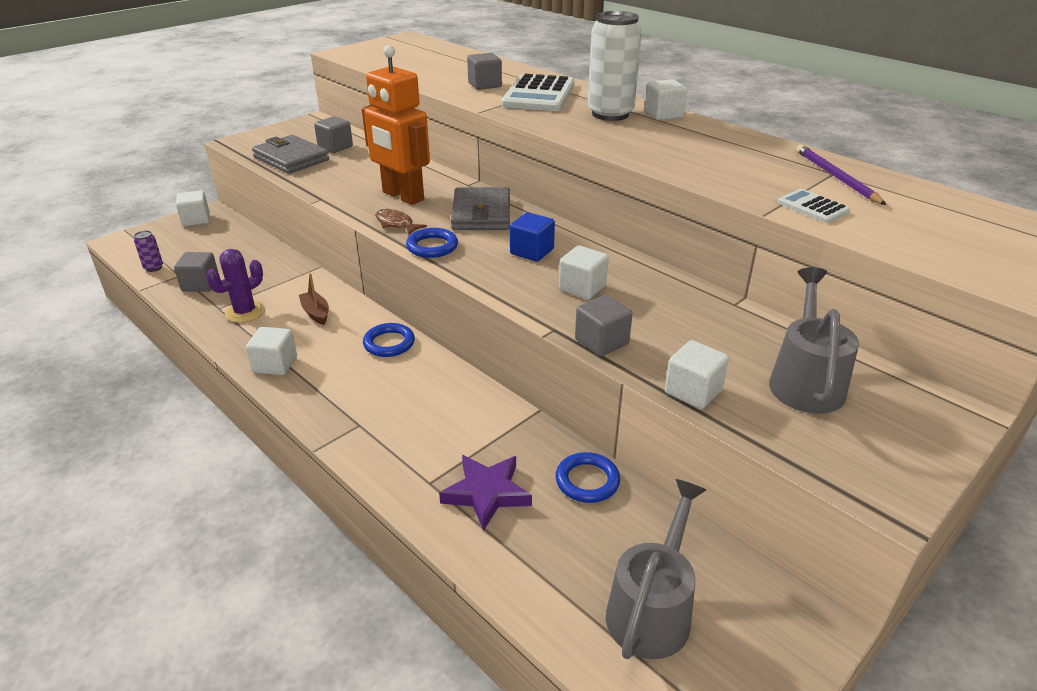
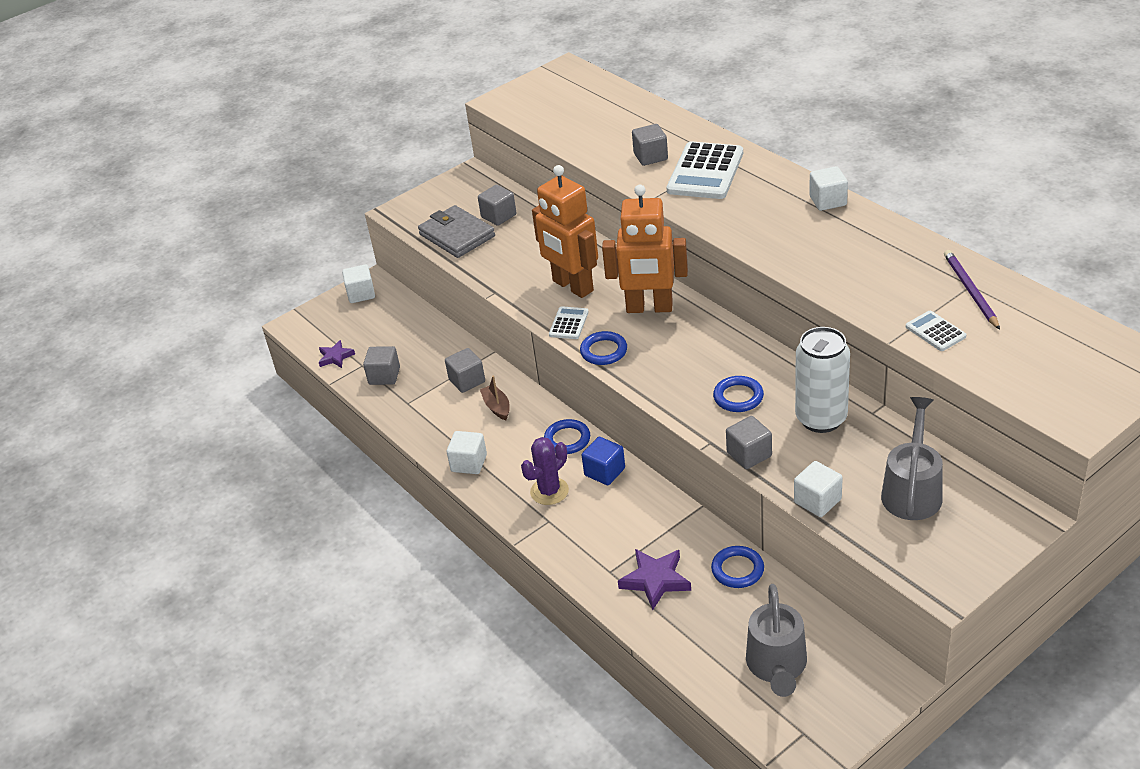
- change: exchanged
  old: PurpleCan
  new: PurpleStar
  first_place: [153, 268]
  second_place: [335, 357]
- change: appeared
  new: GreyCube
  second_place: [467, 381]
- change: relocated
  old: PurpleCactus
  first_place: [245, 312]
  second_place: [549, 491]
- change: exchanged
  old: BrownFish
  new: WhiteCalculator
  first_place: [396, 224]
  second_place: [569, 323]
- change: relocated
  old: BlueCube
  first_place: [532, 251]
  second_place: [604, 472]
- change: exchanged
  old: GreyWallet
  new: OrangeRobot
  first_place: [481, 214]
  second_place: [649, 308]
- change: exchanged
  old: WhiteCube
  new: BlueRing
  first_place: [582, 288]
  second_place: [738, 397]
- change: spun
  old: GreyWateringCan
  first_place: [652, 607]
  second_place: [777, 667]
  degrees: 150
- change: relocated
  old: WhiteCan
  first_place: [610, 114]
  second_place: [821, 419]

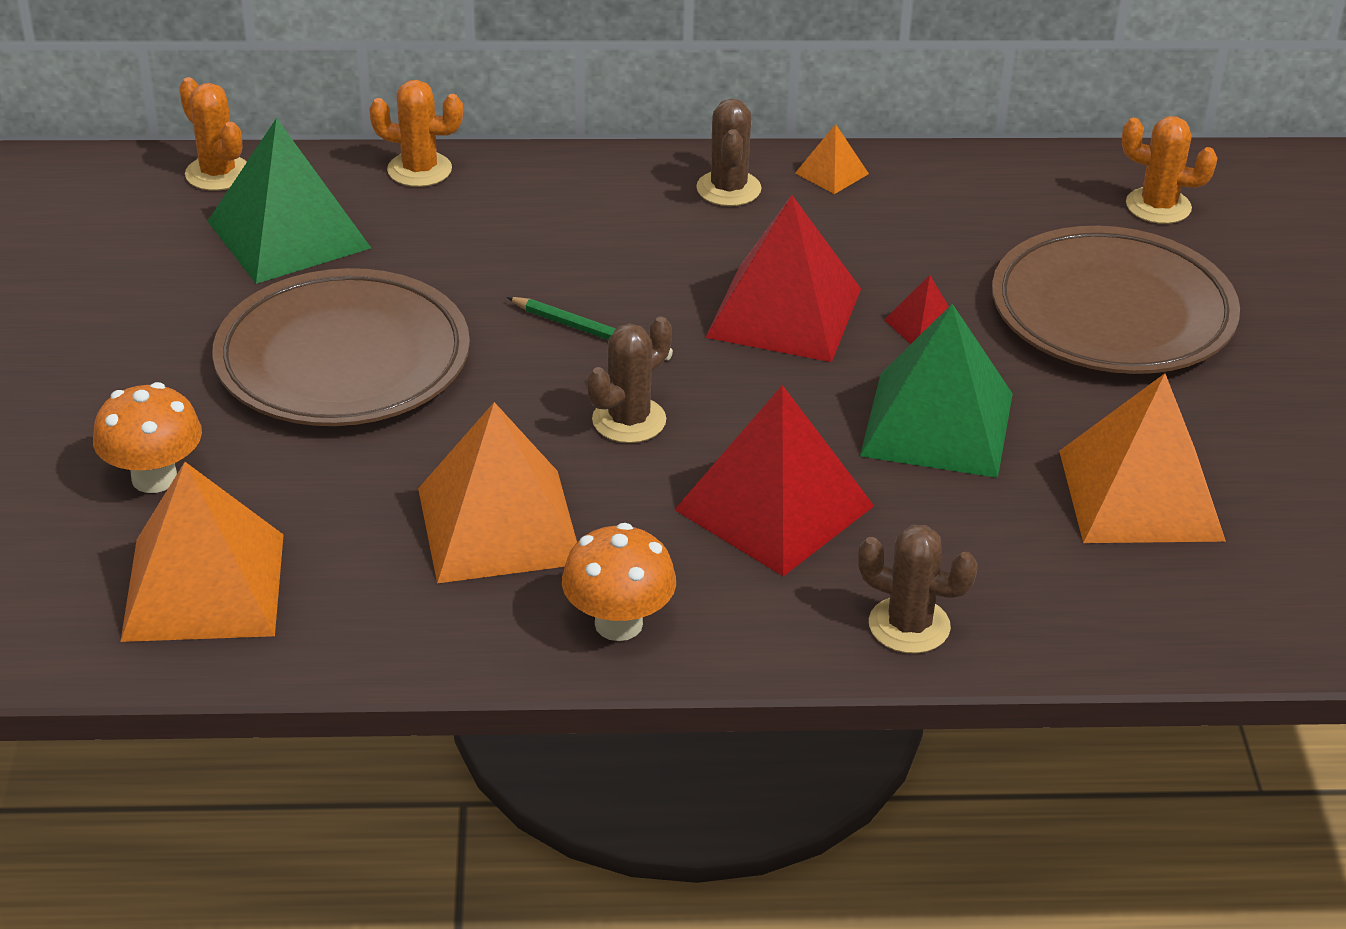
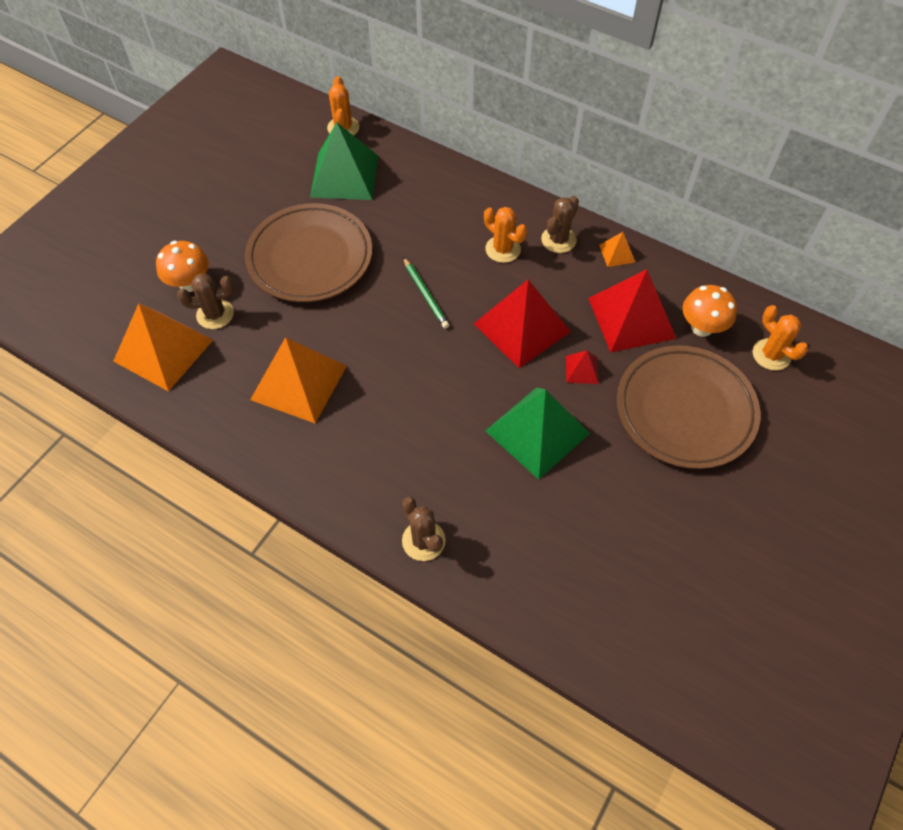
- change: relocated
  old: BrownCactus
  first_place: [629, 420]
  second_place: [215, 314]
- change: relocated
  old: OrangeCactus
  first_place: [419, 170]
  second_place: [503, 249]
- change: relocated
  old: RedPyramid
  first_place: [774, 508]
  second_place: [631, 318]
- change: relocated
  old: OrangeMushroom
  first_place: [618, 624]
  second_place: [702, 327]
- change: missing
  old: OrangePyramid
  first_place: [1140, 495]

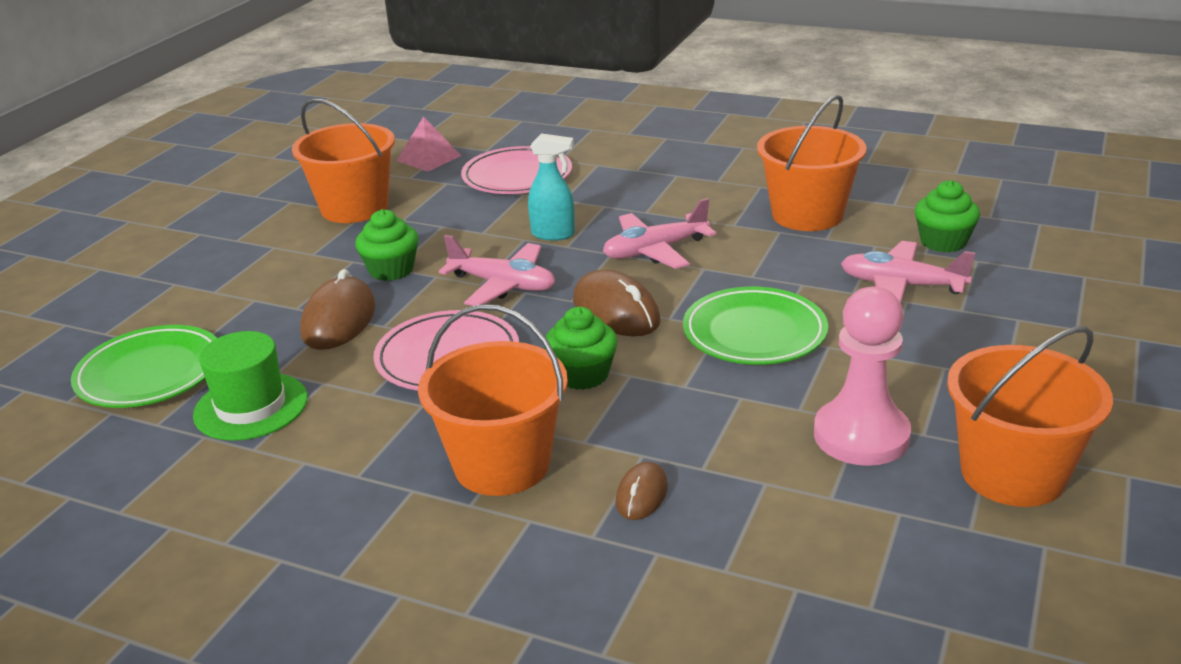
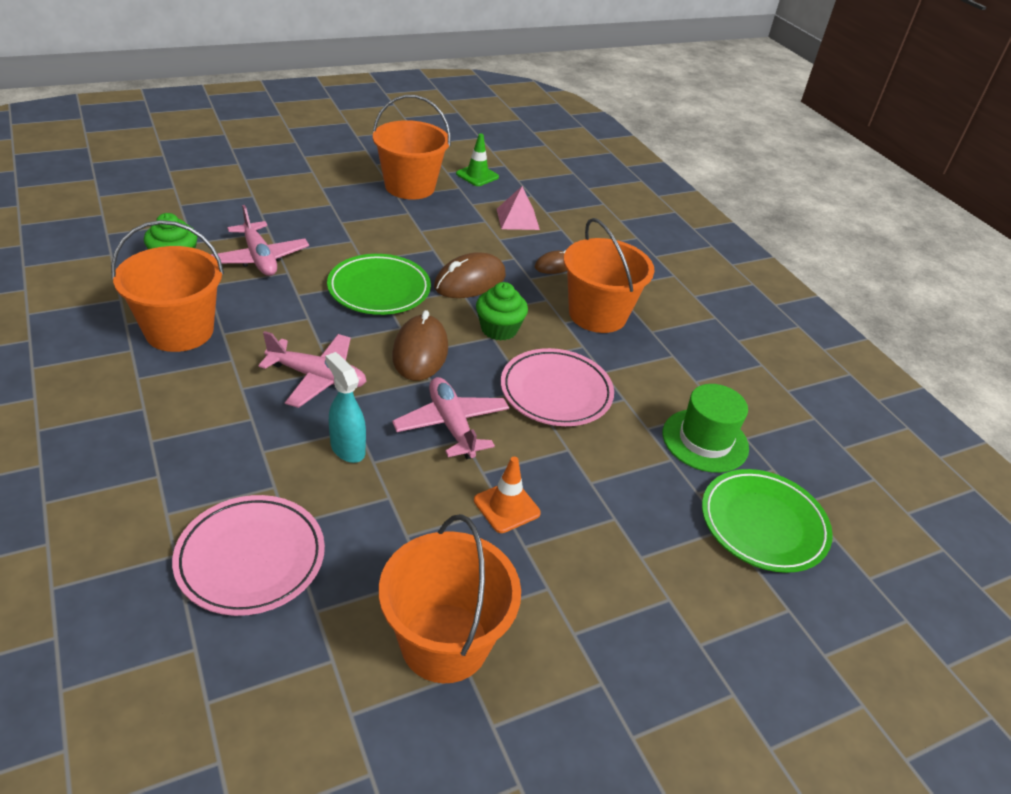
- change: relocated
  old: BrownMouse
  first_place: [339, 320]
  second_place: [470, 281]
- change: appeared
  new: GreenTrafficCone
  second_place: [477, 175]
- change: exchanged
  old: GreenCupcake
  new: OrangeTrafficCone
  first_place: [391, 270]
  second_place: [506, 507]
- change: relocated
  old: PinkPyramid
  first_place: [429, 158]
  second_place: [517, 219]
- change: missing
  old: PinkPawn
  first_place: [861, 436]

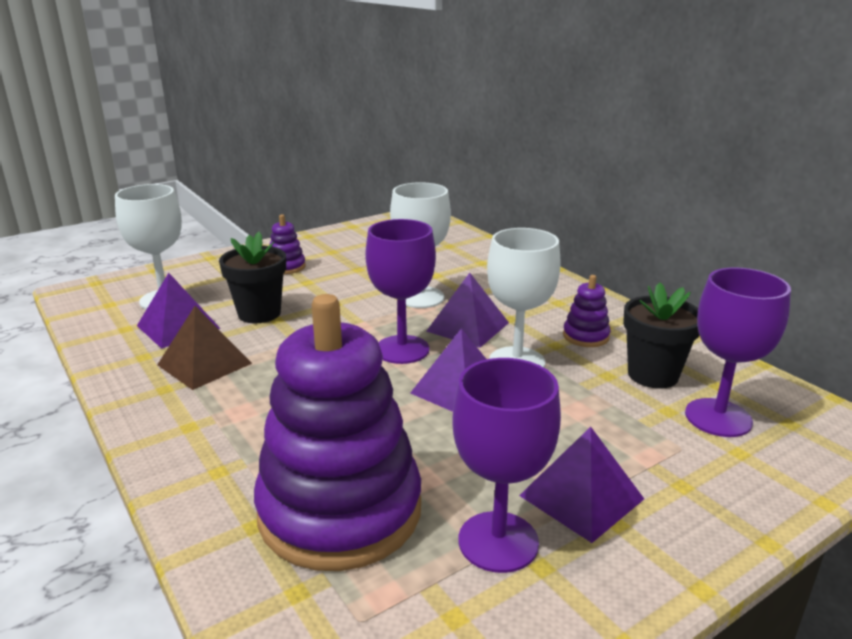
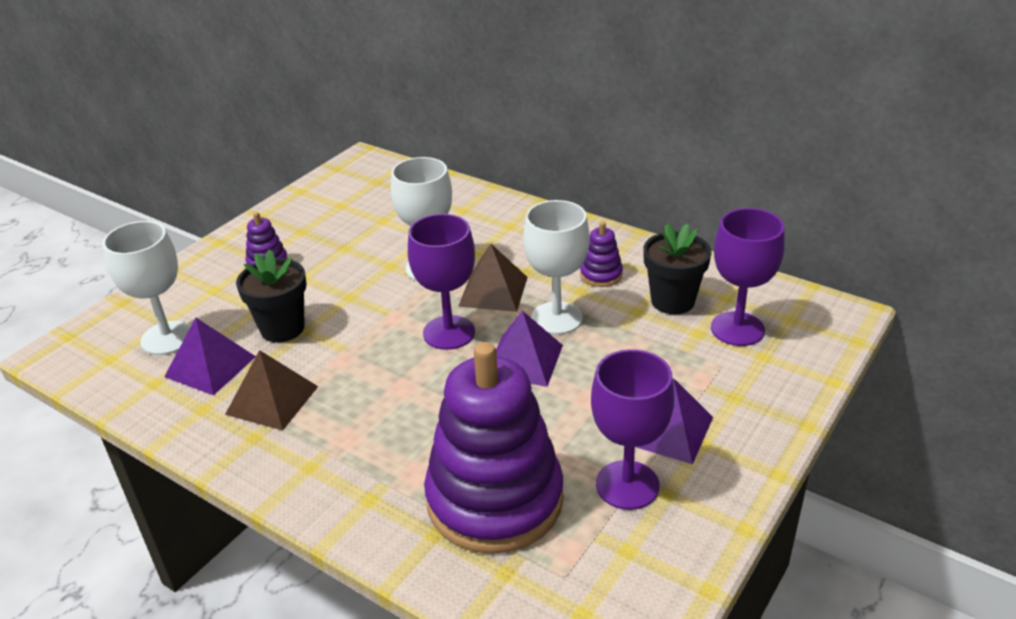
- change: colour
  old: PurplePyramid
  new: BrownPyramid
  first_place: [467, 326]
  second_place: [493, 291]

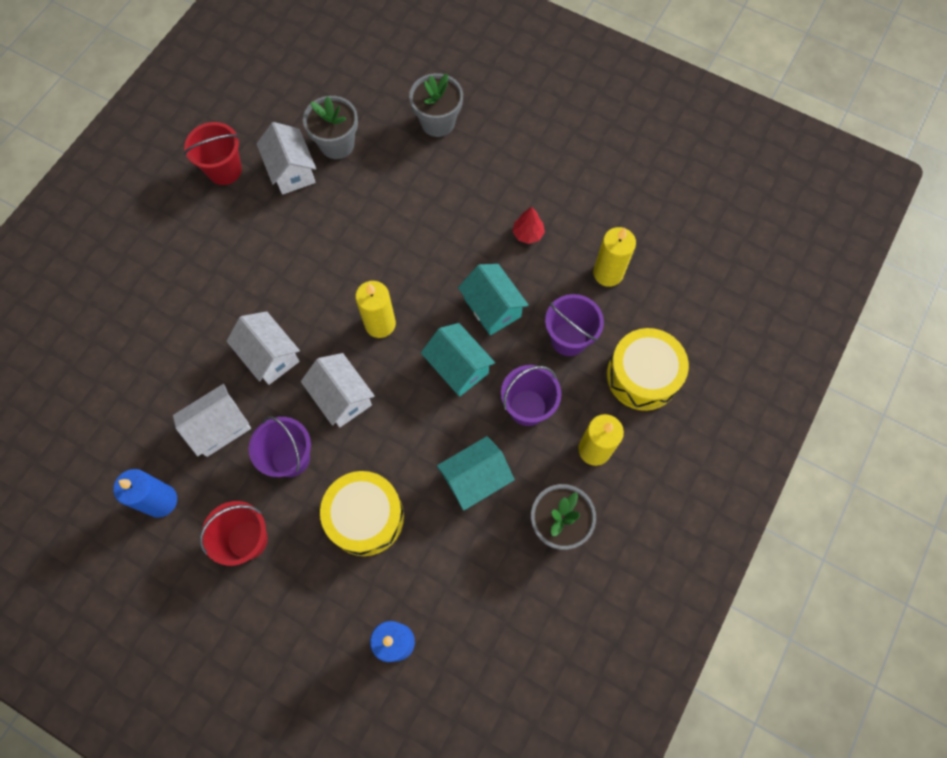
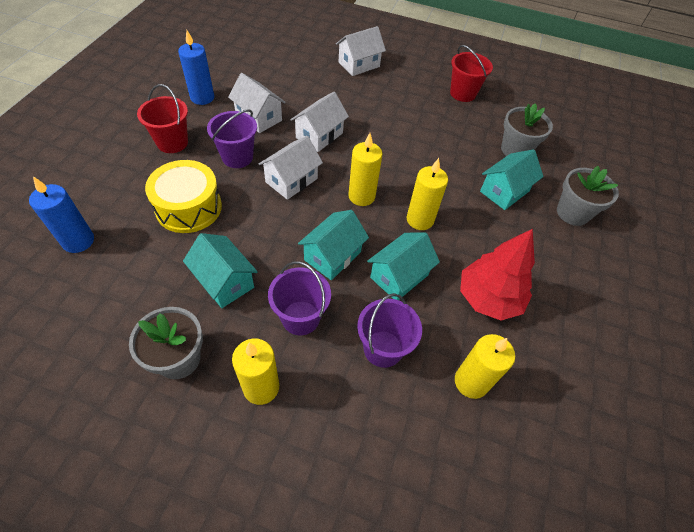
- change: relocated
  old: WhiteHouse
  first_place: [291, 171]
  second_place: [359, 64]
- change: appeared
  new: YellowCandle
  second_place: [420, 220]
- change: size
  old: RedTree
  first_place: [528, 234]
  second_place: [488, 298]
  factor: 2.09
- change: appeared
  new: TurquoiseHouse
  second_place: [504, 191]
- change: missing
  old: YellowDrum
  first_place: [642, 376]

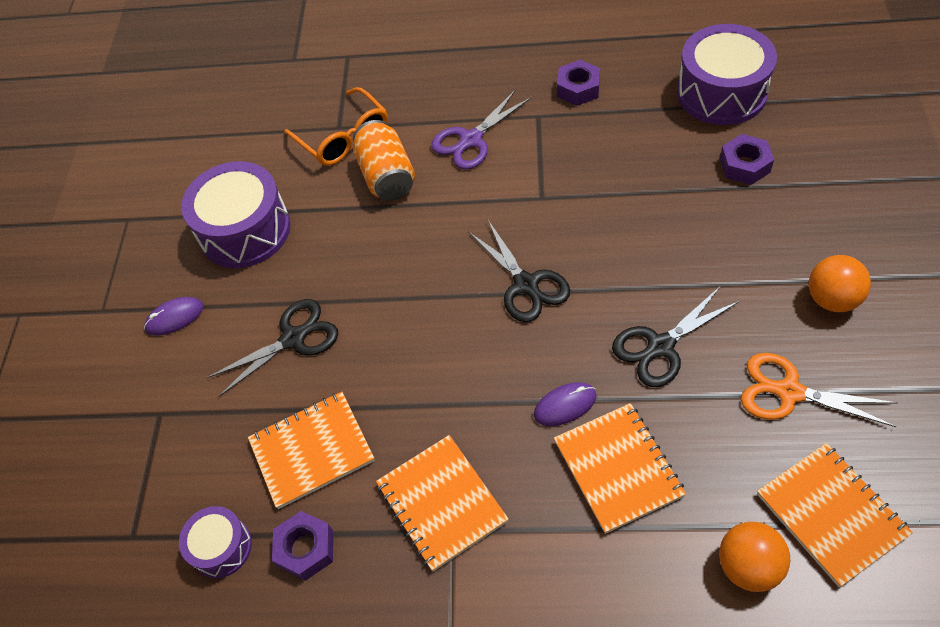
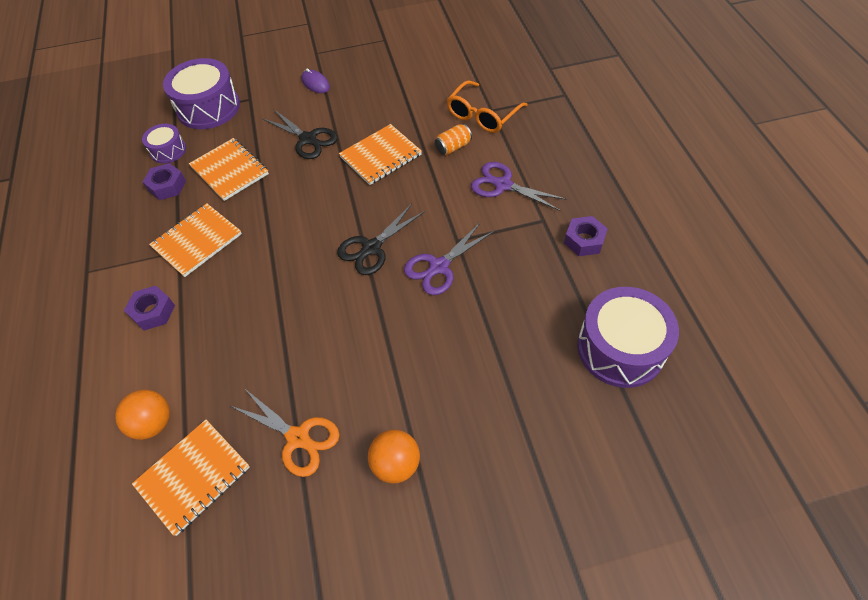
- change: relocated
  old: PurpleNut
  first_place: [744, 165]
  second_place: [153, 312]
- change: relocated
  old: PurpleDrum
  first_place: [245, 230]
  second_place: [208, 108]
- change: spun
  old: OrangeScissors
  first_place: [789, 392]
  second_place: [298, 437]
  degrees: 120
- change: relocated
  old: OrangeNotebook
  first_place: [618, 468]
  second_place: [380, 156]
- change: appeared
  new: PurpleScissors
  second_place: [439, 267]
- change: size
  old: OrangeCan
  first_place: [387, 176]
  second_place: [453, 147]
  factor: 0.6
- change: missing
  old: PurpleMouse
  first_place: [565, 405]
- change: missing
  old: BlackScissors
  first_place: [661, 346]

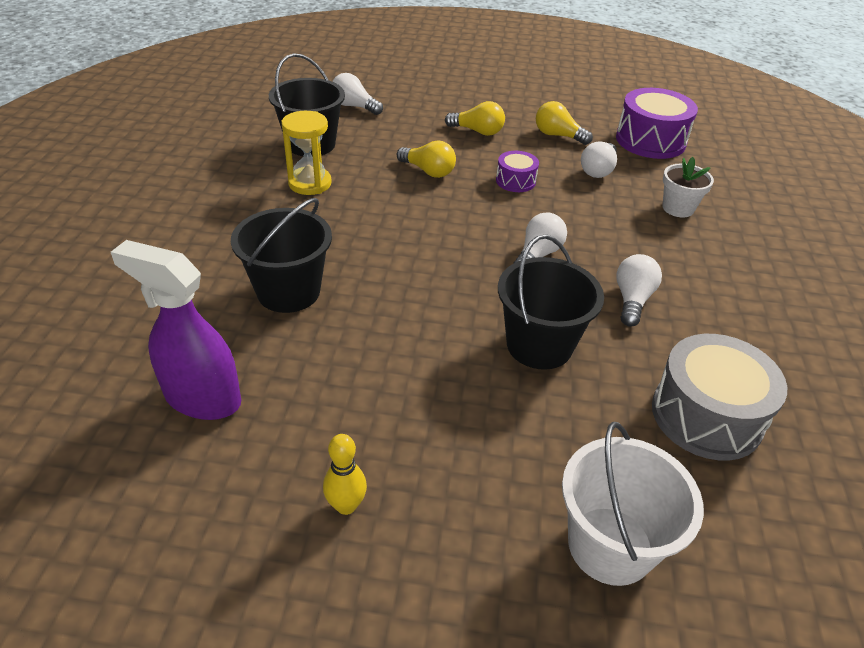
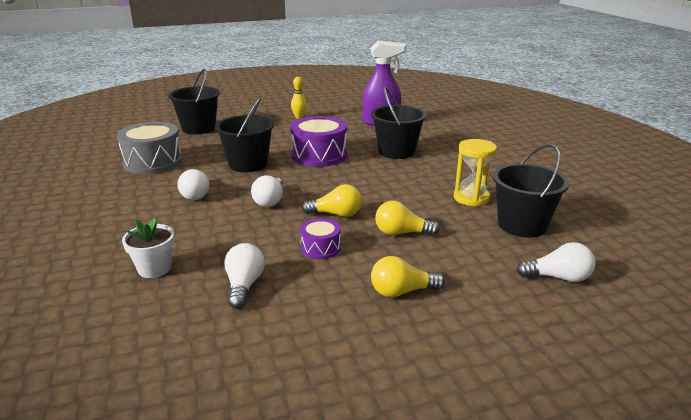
- change: colour
  old: WhiteBucket
  new: BlackBucket
  first_place: [610, 545]
  second_place: [199, 128]
- change: relocated
  old: PurpleDrum
  first_place: [650, 140]
  second_place: [319, 155]
- change: relocated
  old: YellowLightBulb
  first_place: [558, 135]
  second_place: [336, 214]

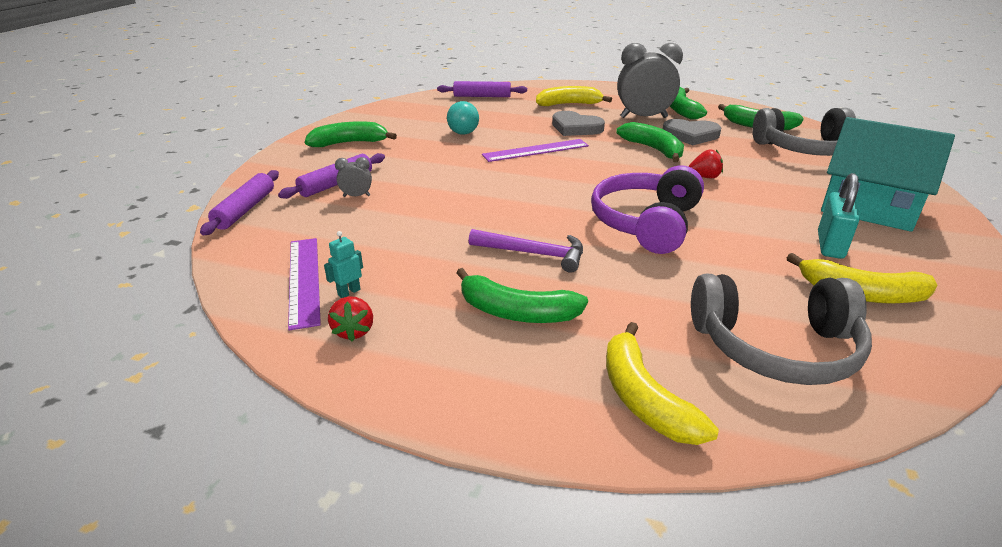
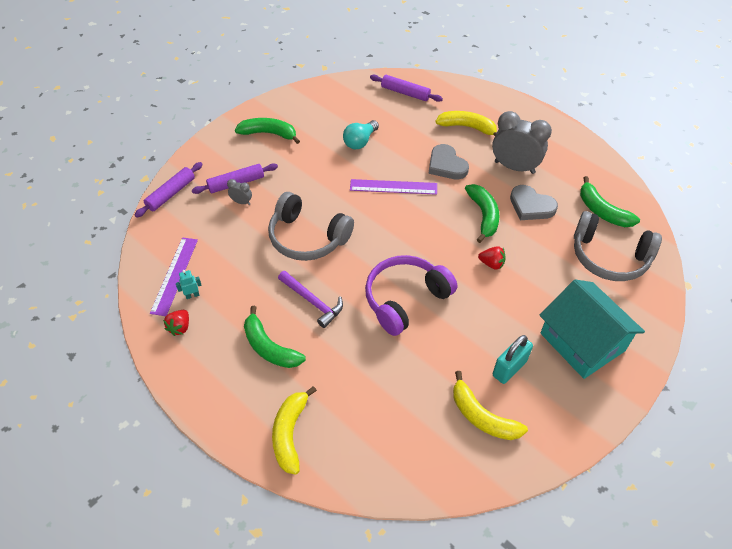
- change: relocated
  old: GreyHeadphones
  first_place: [776, 347]
  second_place: [307, 237]
- change: missing
  old: GreenBanana
  first_place: [681, 110]

